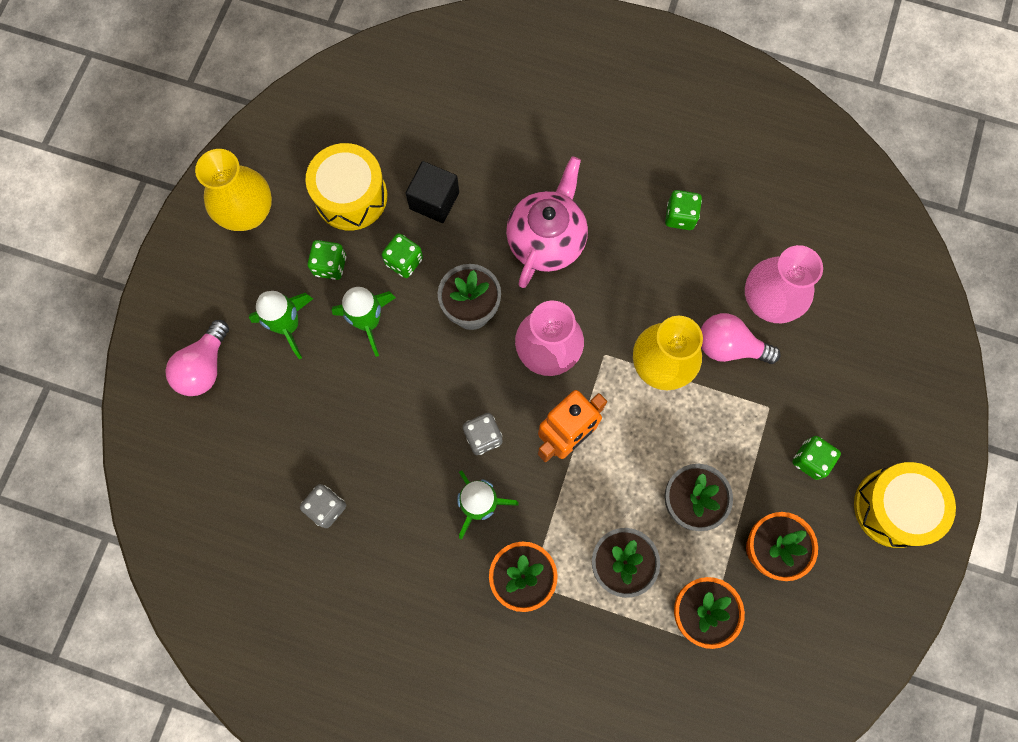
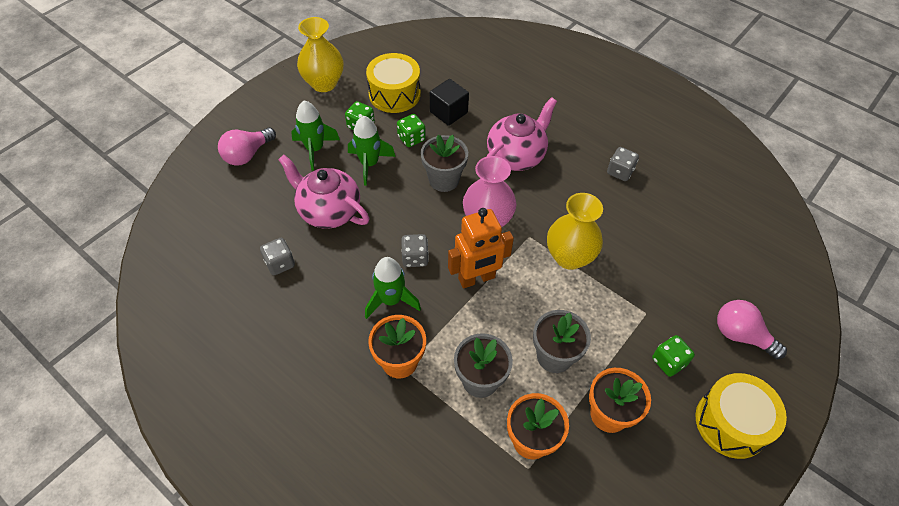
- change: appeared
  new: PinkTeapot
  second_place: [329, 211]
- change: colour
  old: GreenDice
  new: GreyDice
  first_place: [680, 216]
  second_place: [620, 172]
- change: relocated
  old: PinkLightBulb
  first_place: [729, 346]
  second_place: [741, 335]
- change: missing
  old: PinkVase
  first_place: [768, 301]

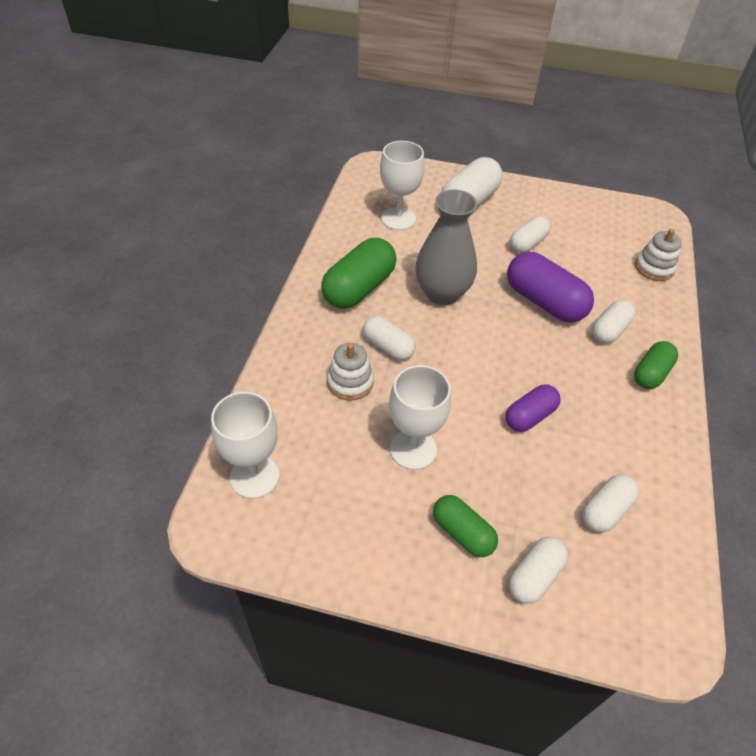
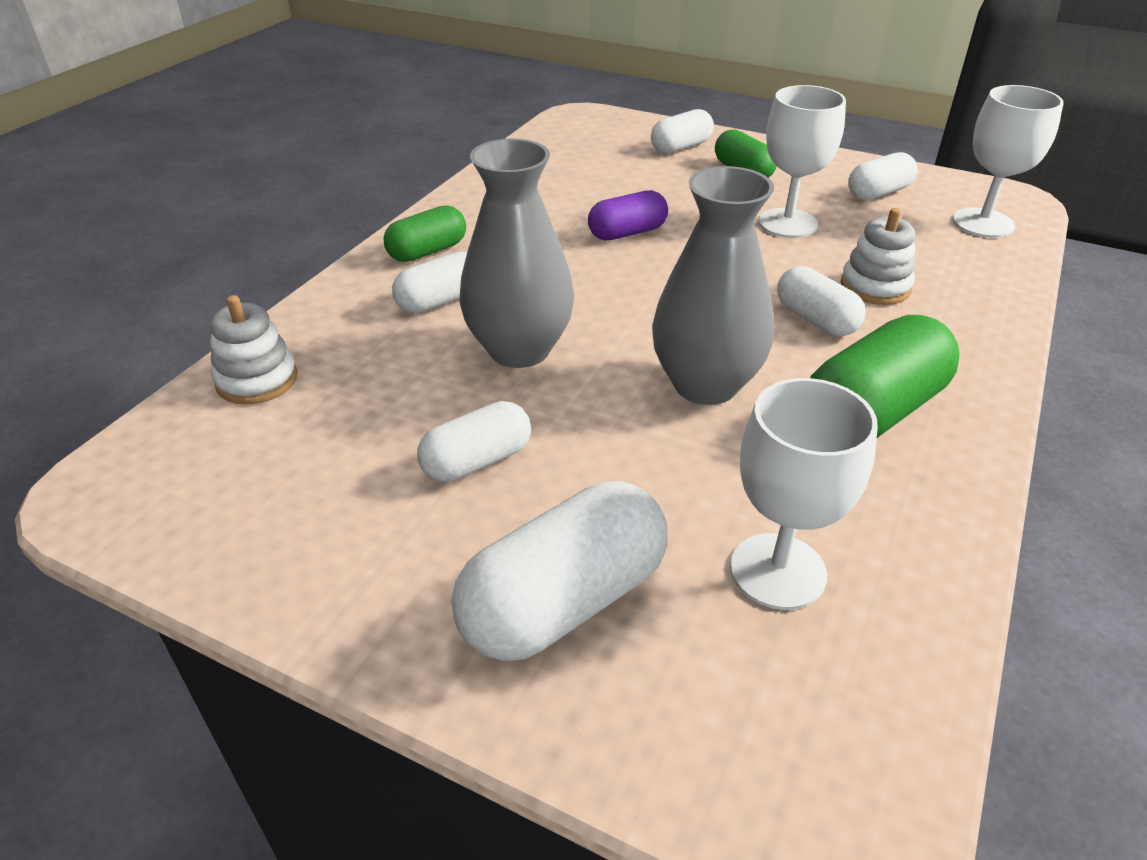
- change: exchanged
  old: PurpleCapsule
  new: GreyVase
  first_place: [544, 302]
  second_place: [519, 349]
- change: relocated
  old: WhiteCapsule
  first_place: [605, 510]
  second_place: [878, 193]

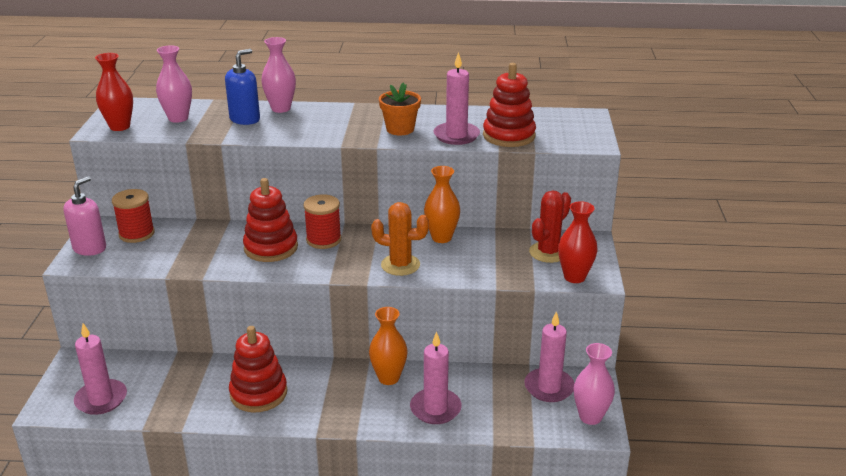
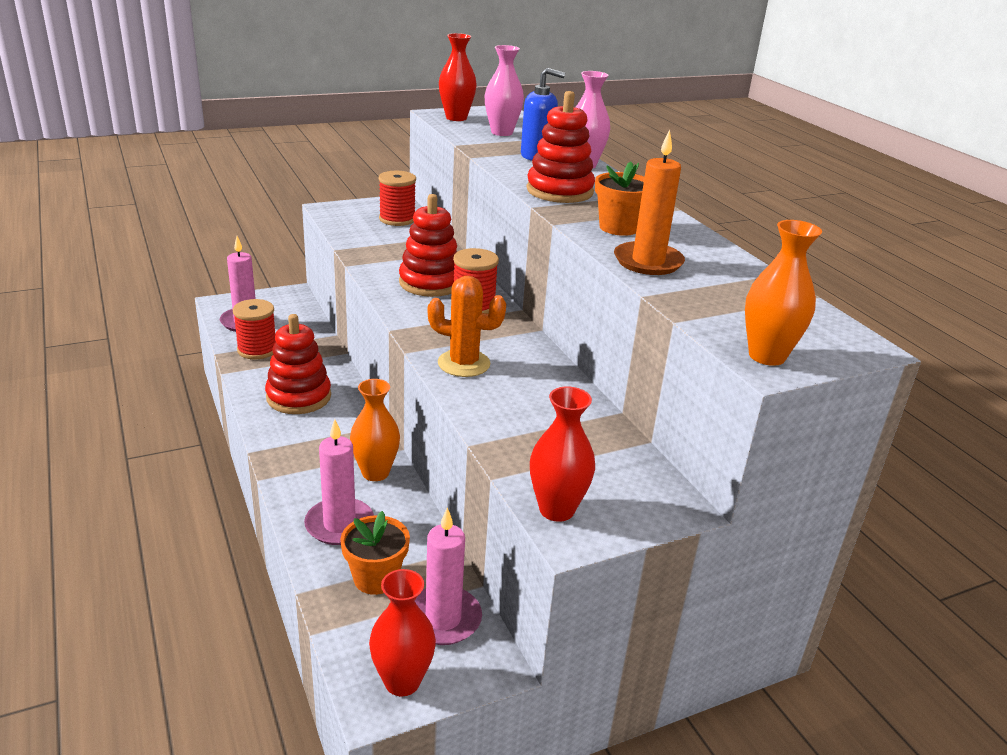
- change: appeared
  new: RedSpool
  second_place: [257, 350]
- change: appeared
  new: OrangeFlowerPot
  second_place: [376, 578]
- change: colour
  old: PinkVase
  new: RedVase
  first_place: [590, 417]
  second_place: [402, 681]
- change: spun
  old: OrangeCactus
  first_place: [400, 265]
  second_place: [464, 363]
  degrees: -60
- change: relocated
  old: RedStackingToy
  first_place: [509, 136]
  second_place: [559, 191]
- change: colour
  old: PinkCandle
  new: OrangeCandle
  first_place: [456, 136]
  second_place: [648, 262]
- change: relocated
  old: OrangeVase
  first_place: [441, 237]
  second_place: [766, 356]
- change: missing
  old: PinkSoapDispenser
  first_place: [90, 248]
- change: missing
  old: RedCactus
  first_place: [548, 252]

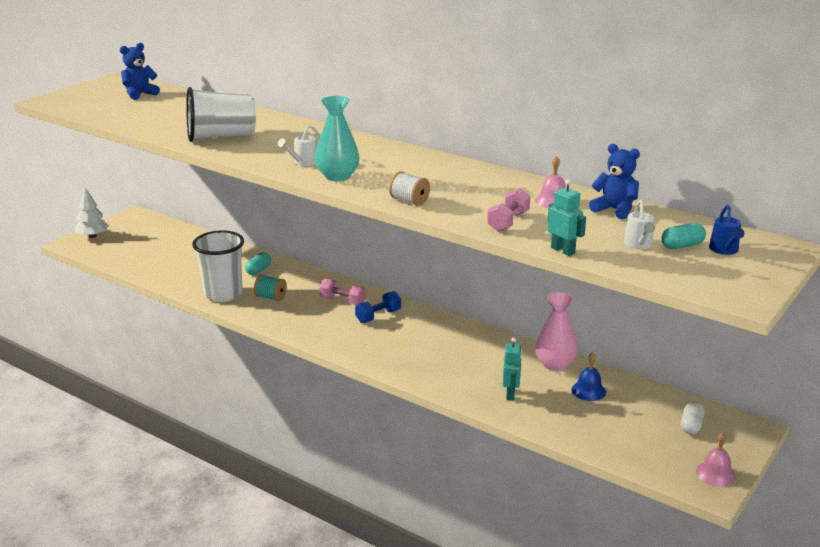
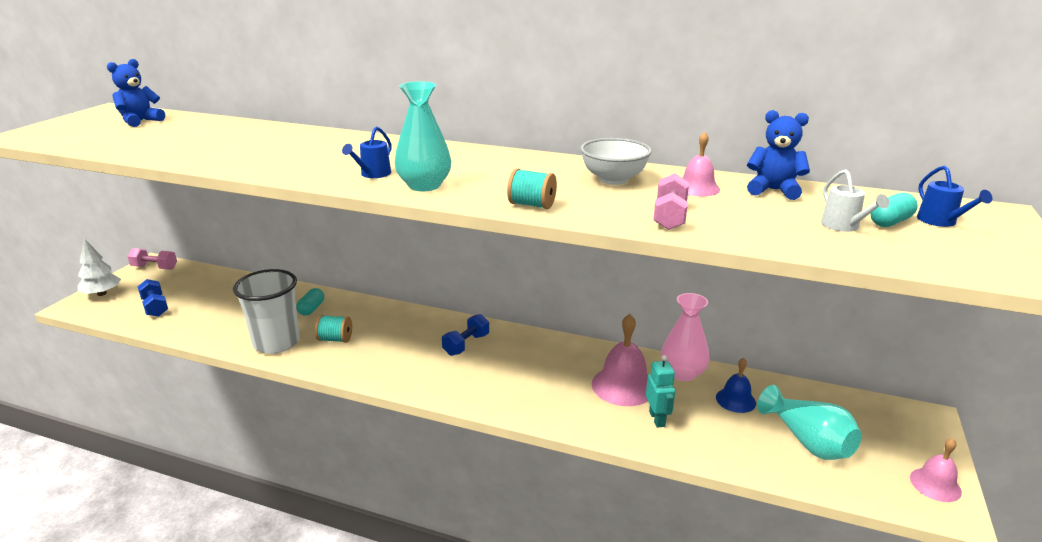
- change: relocated
  old: PinkDumbbell
  first_place: [343, 301]
  second_place: [155, 268]
- change: appeared
  new: BlueDumbbell
  second_place: [155, 307]
- change: colour
  old: WhiteWateringCan
  new: BlueWateringCan
  first_place: [303, 162]
  second_place: [373, 174]
- change: colour
  old: WhiteSpool
  new: TurquoiseSpool
  first_place: [409, 201]
  second_place: [532, 205]
- change: appeared
  new: WhiteBowl
  second_place: [613, 179]
- change: appeared
  new: PinkBell
  second_place: [623, 385]
- change: appeared
  new: TurquoiseVase
  second_place: [808, 441]
- change: missing
  old: WhiteCup
  first_place: [221, 137]
- change: missing
  old: TurquoiseRobot
  first_place: [563, 250]
- change: missing
  old: WhiteCapsule
  first_place: [691, 426]

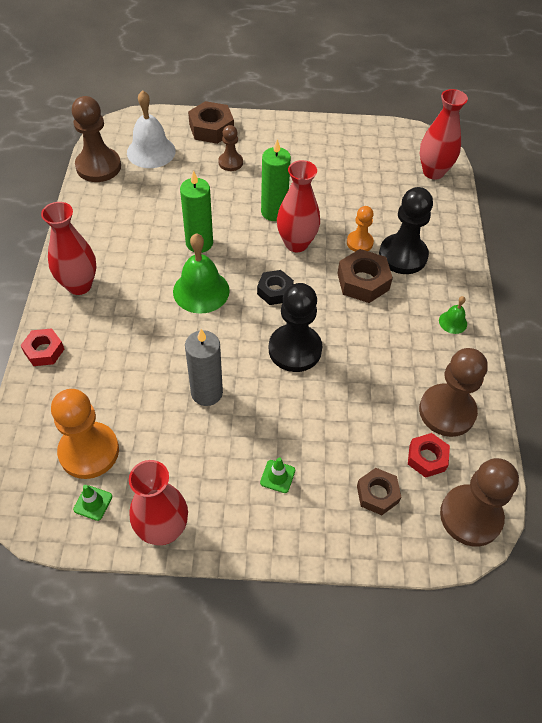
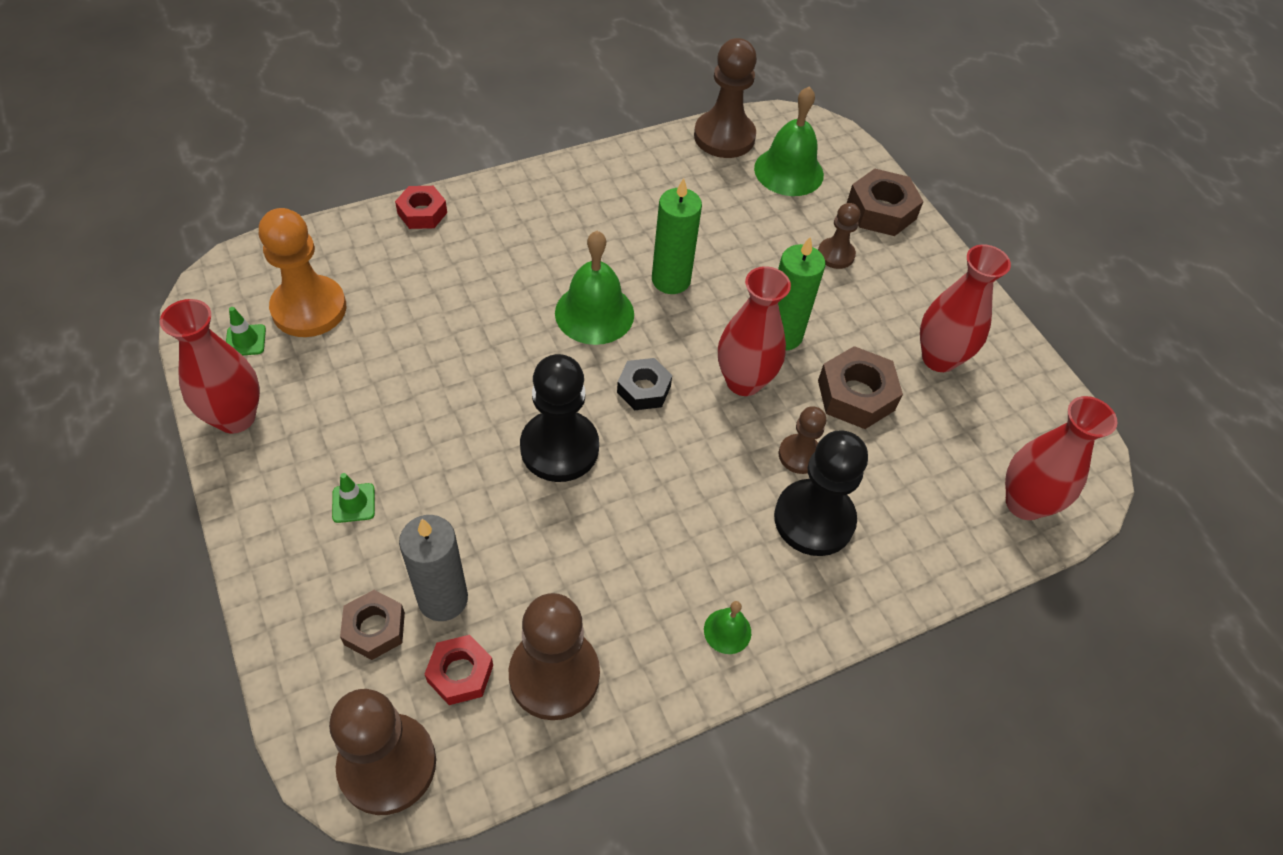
- change: relocated
  old: GreyCandle
  first_place: [207, 393]
  second_place: [443, 599]
- change: colour
  old: WhiteBell
  new: GreenBell
  first_place: [151, 151]
  second_place: [789, 171]
- change: colour
  old: OrangePawn
  new: BrownPawn
  first_place: [359, 242]
  second_place: [799, 455]
- change: relocated
  old: BrownNut
  first_place: [363, 281]
  second_place: [856, 395]
- change: relocated
  old: RedVase
  first_place: [79, 285]
  second_place: [939, 358]

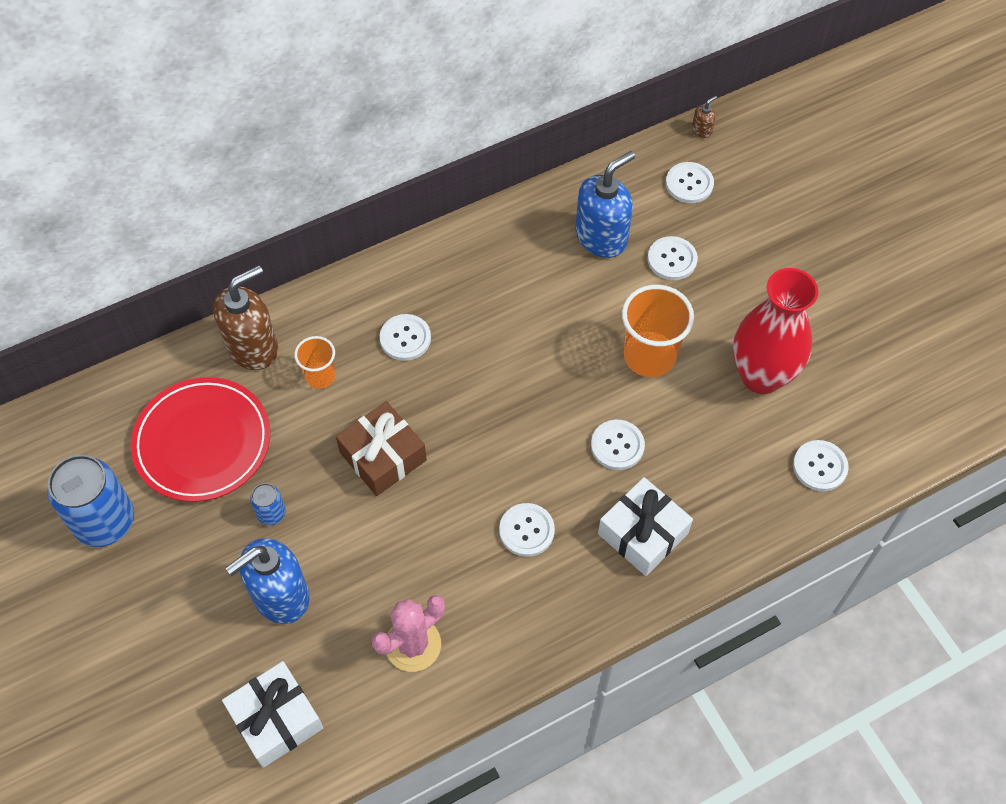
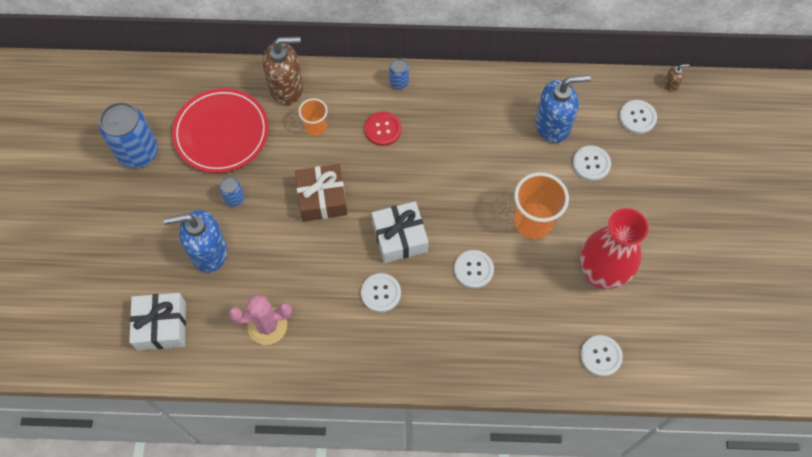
- change: colour
  old: WhiteButton
  new: RedButton
  first_place: [405, 338]
  second_place: [383, 129]
- change: relocated
  old: WhiteGift
  first_place: [643, 533]
  second_place: [400, 237]
- change: appeared
  new: BlueCan
  second_place: [399, 82]

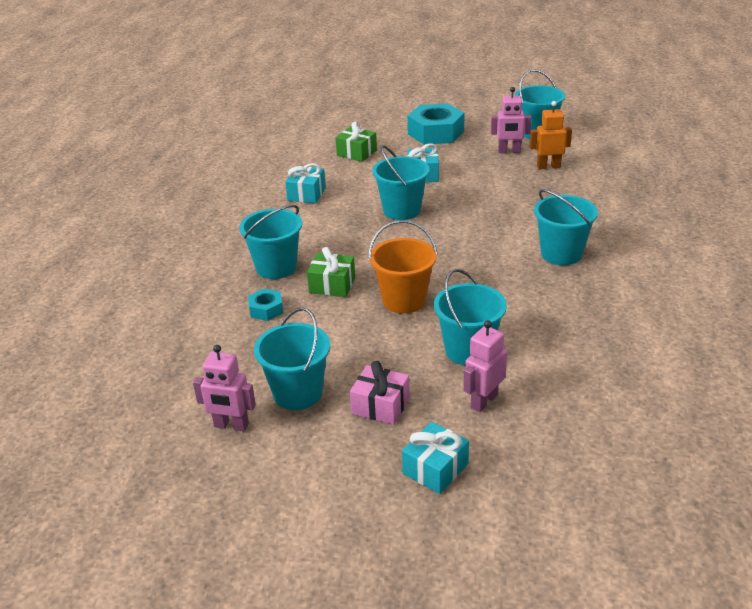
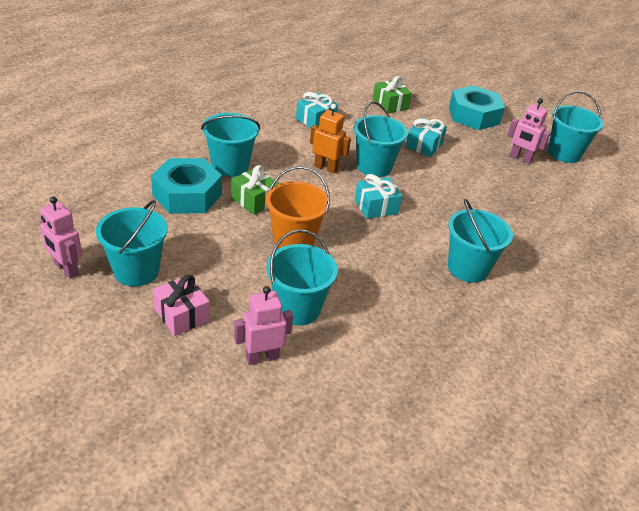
- change: size
  old: TurquoiseNut
  first_place: [266, 309]
  second_place: [187, 195]
  factor: 2.04
- change: relocated
  old: OrangeRobot
  first_place: [548, 167]
  second_place: [326, 167]
- change: relocated
  old: TurquoiseGift
  first_place: [435, 469]
  second_place: [376, 207]

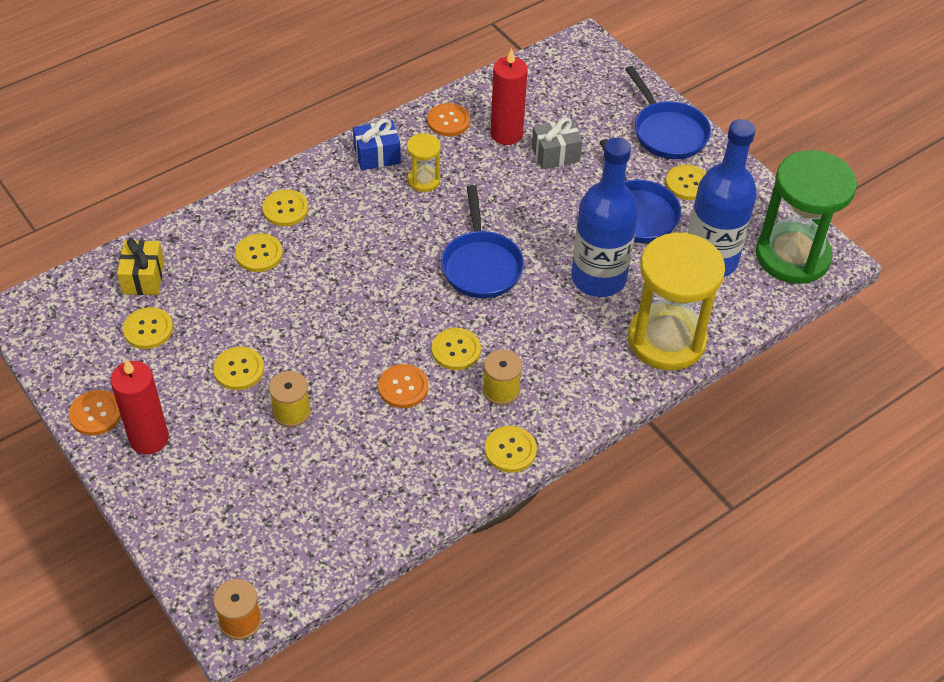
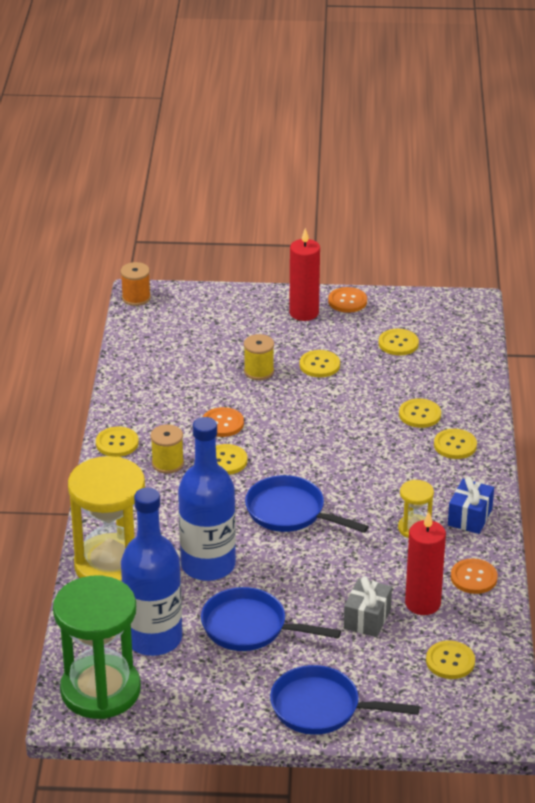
- change: relocated
  old: YellowButton
  first_place: [687, 184]
  second_place: [450, 661]
- change: missing
  old: YellowGift
  first_place: [143, 278]

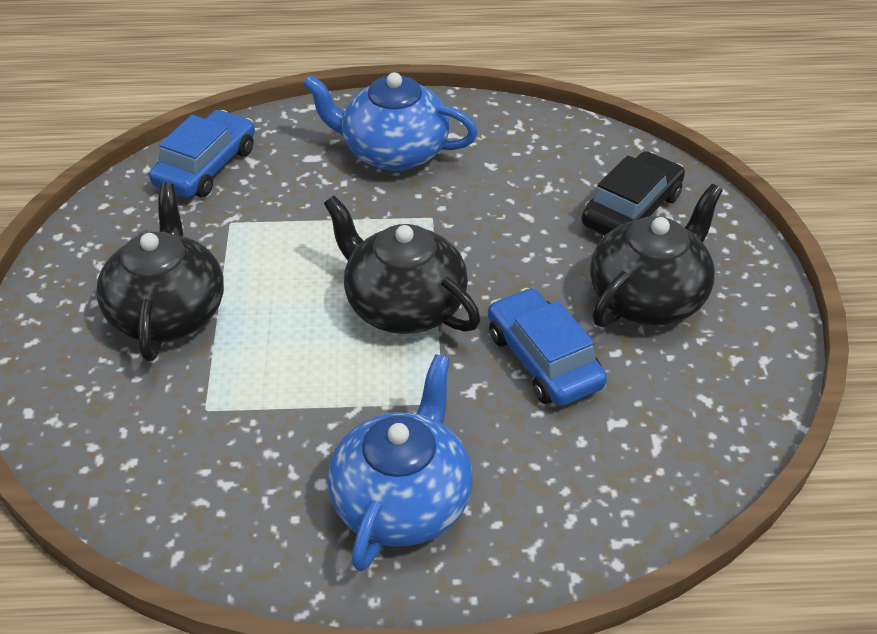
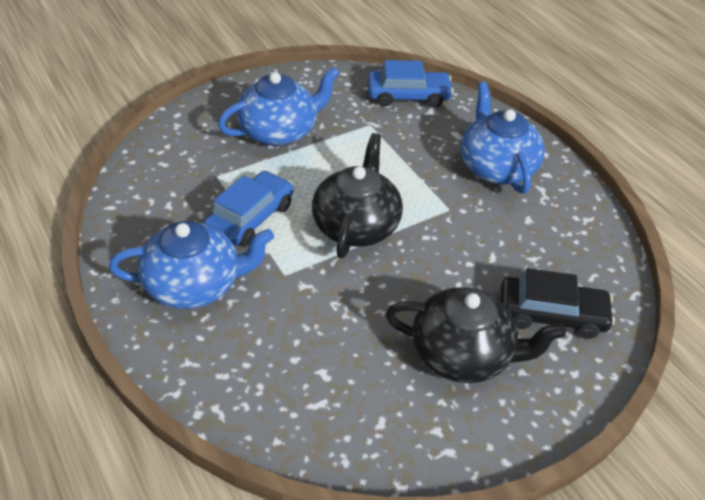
- change: relocated
  old: BlueCar
  first_place: [544, 359]
  second_place: [250, 218]
- change: colour
  old: BlackTeapot
  new: BlueTeapot
  first_place: [168, 312]
  second_place: [279, 131]

